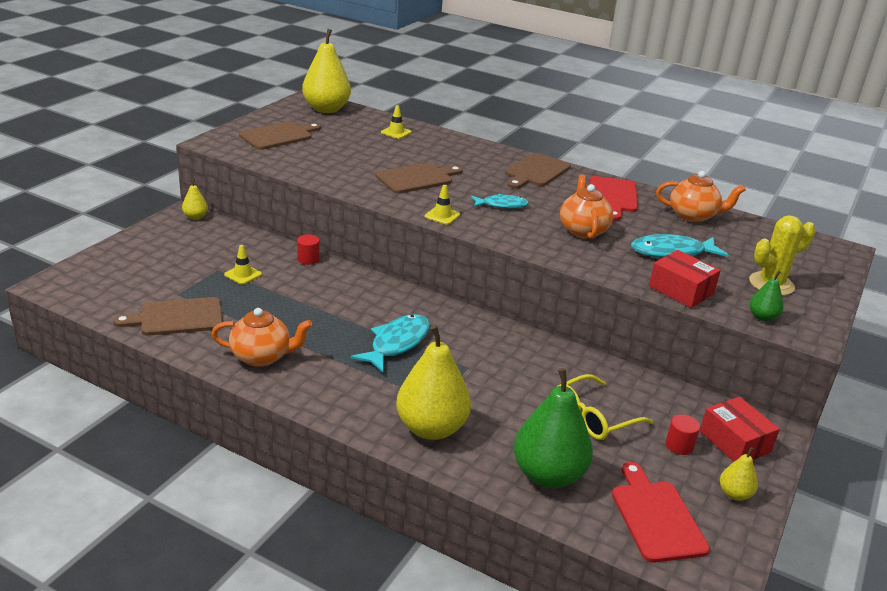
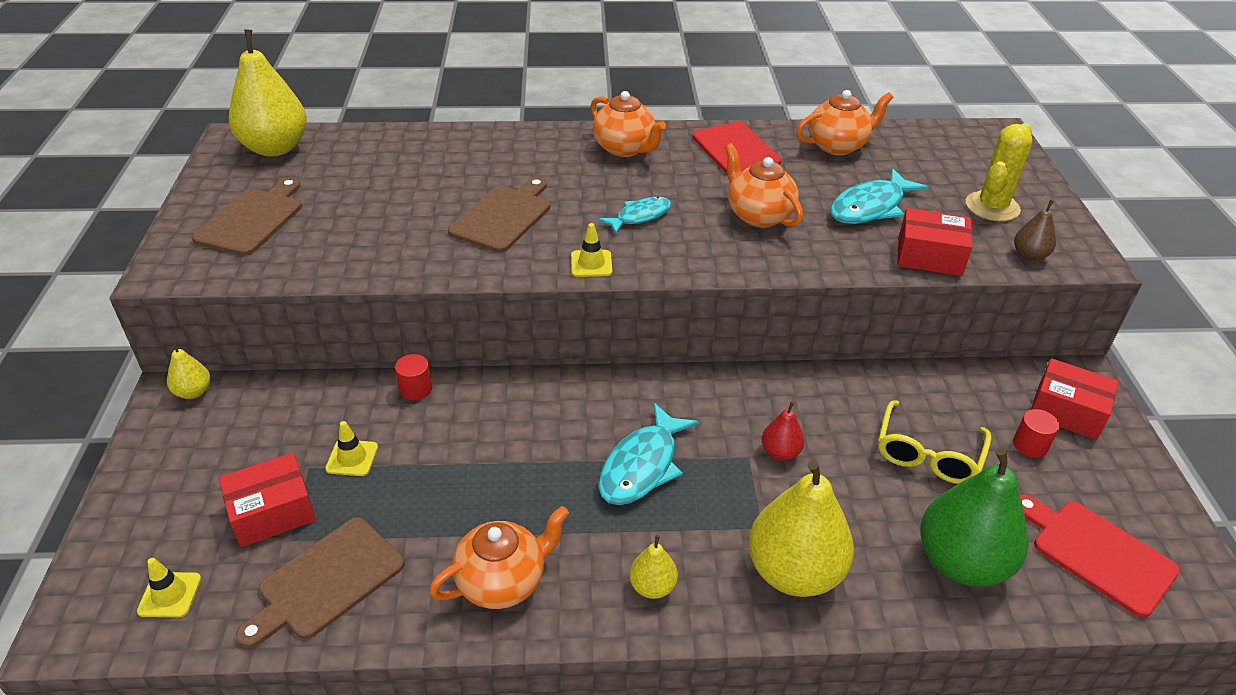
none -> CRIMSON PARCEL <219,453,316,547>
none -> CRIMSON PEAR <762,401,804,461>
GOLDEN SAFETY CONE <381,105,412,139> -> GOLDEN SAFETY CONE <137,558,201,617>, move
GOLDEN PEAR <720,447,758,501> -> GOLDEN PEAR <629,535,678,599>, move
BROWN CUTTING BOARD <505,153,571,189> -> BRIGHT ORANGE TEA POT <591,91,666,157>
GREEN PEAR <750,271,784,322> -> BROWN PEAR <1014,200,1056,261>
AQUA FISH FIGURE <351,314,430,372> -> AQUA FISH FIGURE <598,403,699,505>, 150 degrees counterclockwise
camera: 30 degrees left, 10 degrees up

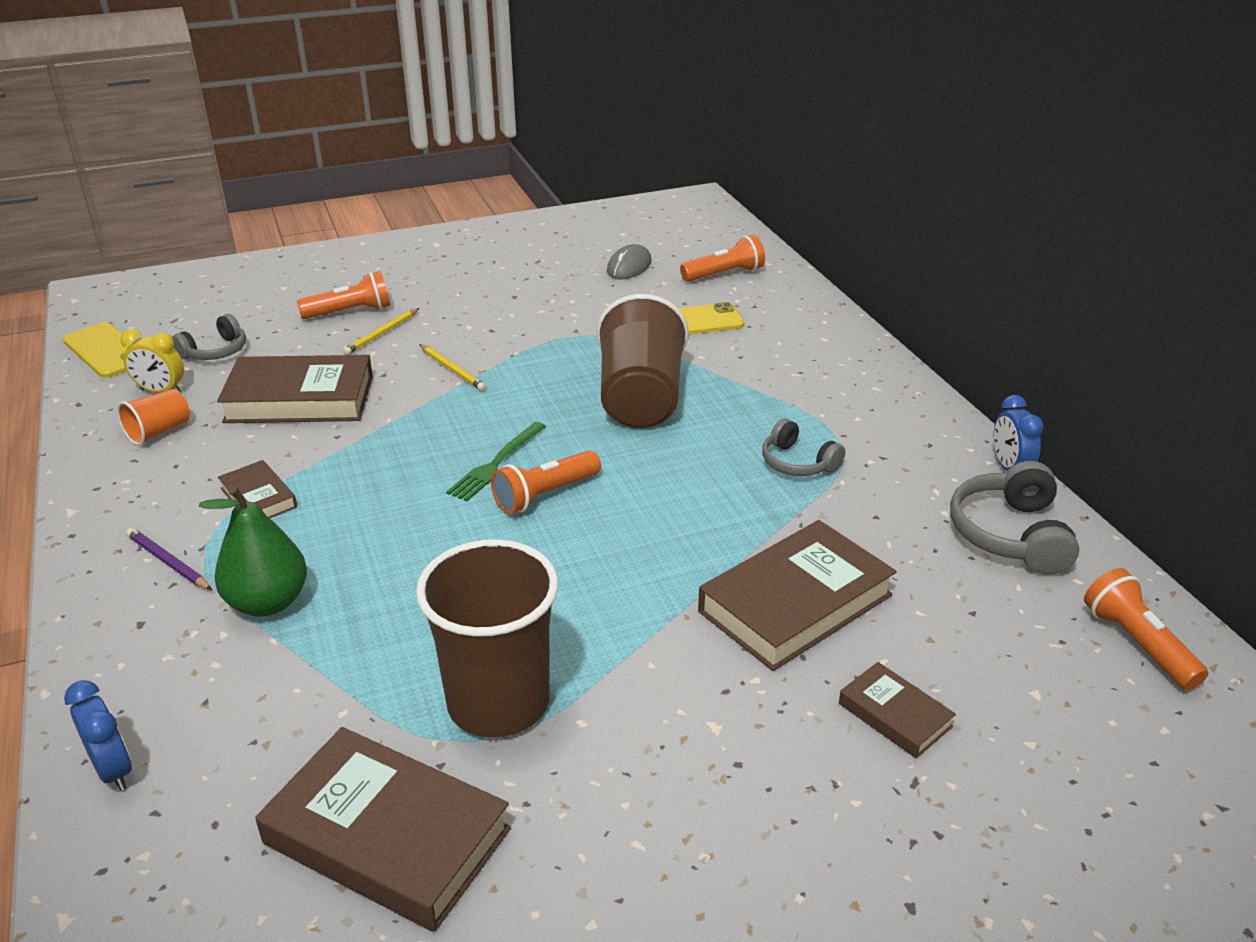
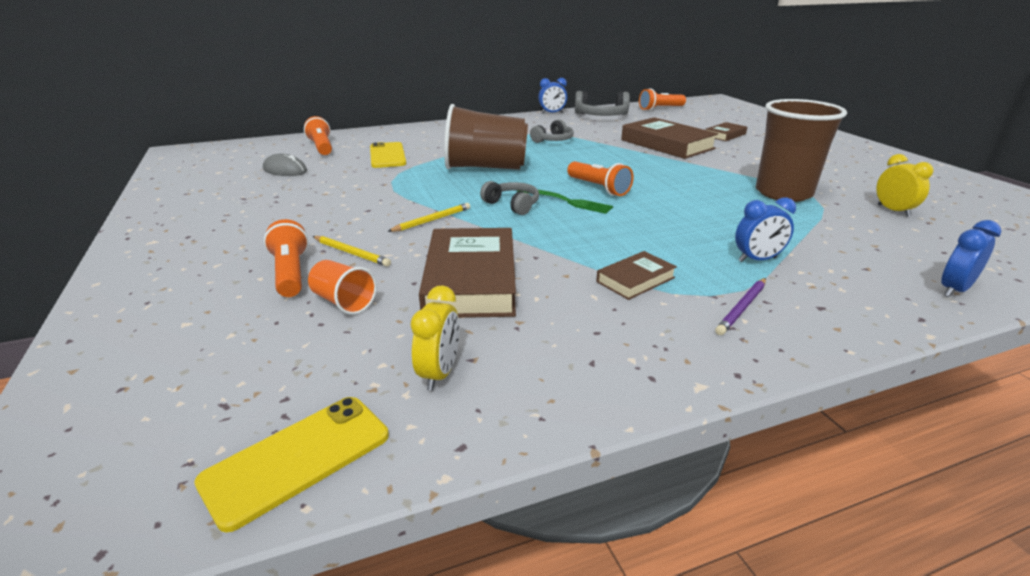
BRIGHT ORANGE CUP <117,389,190,445> -> BRIGHT ORANGE CUP <308,260,377,315>, move
ASH-GREY HEADSET <172,314,246,360> -> ASH-GREY HEADSET <480,181,539,215>, move
GREEN PEAR <199,486,307,616> -> ROYAL BLUE CLOCK <735,197,796,262>
BROWN HARDCOVER <255,727,511,932> -> GOLDEN CLOCK <876,154,934,217>
camera: 90 degrees left, 5 degrees down

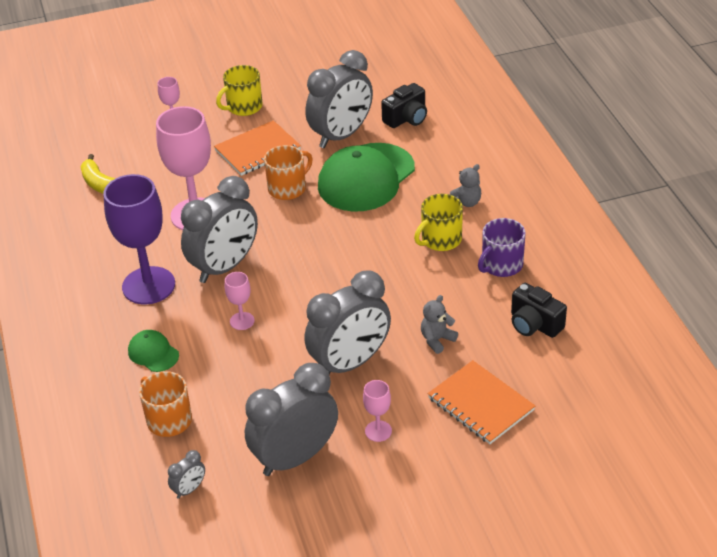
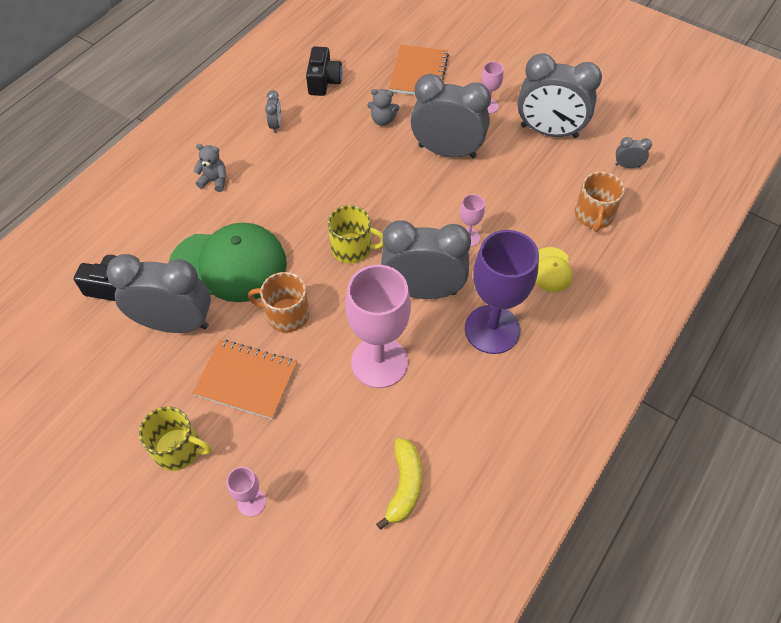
GOLDEN MUG <414,194,463,251> -> GOLDEN MUG <328,205,384,264>, move
PURPLE MUG <478,218,526,277> -> ASH-GREY CLOCK <265,90,281,133>
GREEN CAP <128,330,179,372> -> GOLDEN CAP <535,247,572,292>
camera: 130 degrees left, 15 degrees up

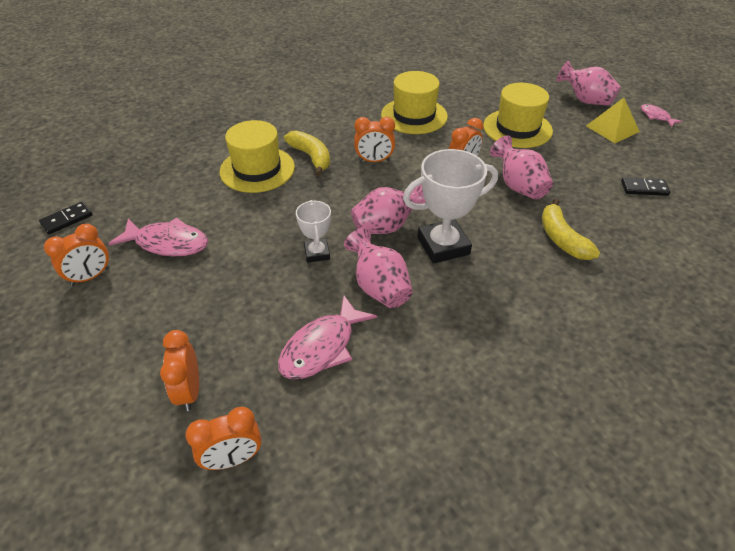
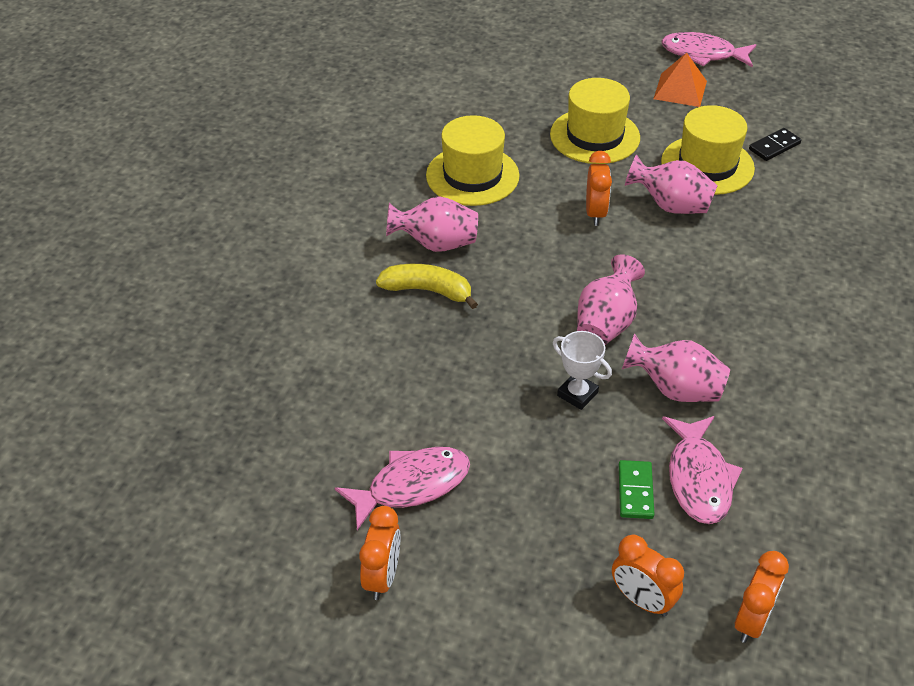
JET-BLACK DOMINO TILE <39,201,93,234> -> none
BRIGHT ORANGE CLOCK <354,117,395,162> -> none
PURE WHITE AWARD CUP <403,149,498,264> -> none
GOLDEN BANANA FRUIT <542,198,600,260> -> none
none -> GREEN DOMINO TILE <619,460,654,519>
GOLDEN TOP HAT <219,120,295,193> -> GOLDEN TOP HAT <661,105,755,195>, move
ROSY FLOWER VASE <557,60,621,106> -> ROSY FLOWER VASE <386,196,478,252>, move
GOLDEN SOLID PYRAMID <586,98,640,143> -> BRIGHT ORANGE SOLID PYRAMID <654,53,707,107>
ROSY FISH FIGURE <641,104,682,127> -> ROSY FISH FIGURE <661,32,756,67>, x1.81
camera: 40 degrees left, 0 degrees up

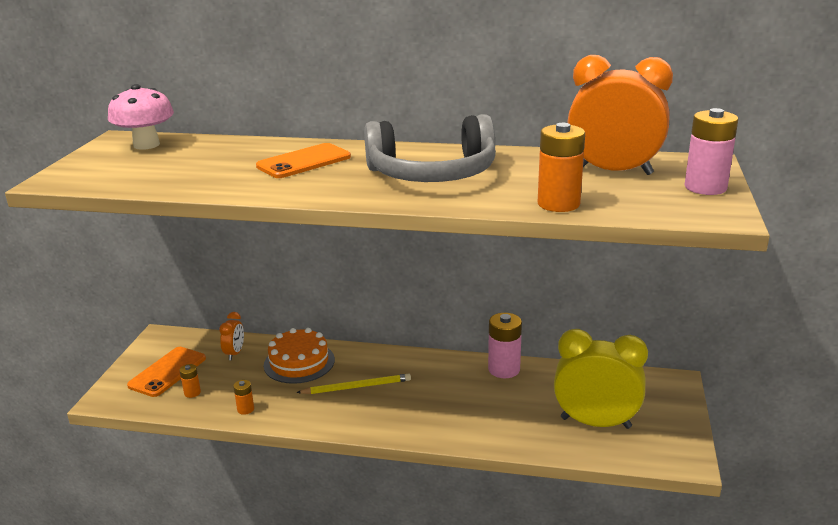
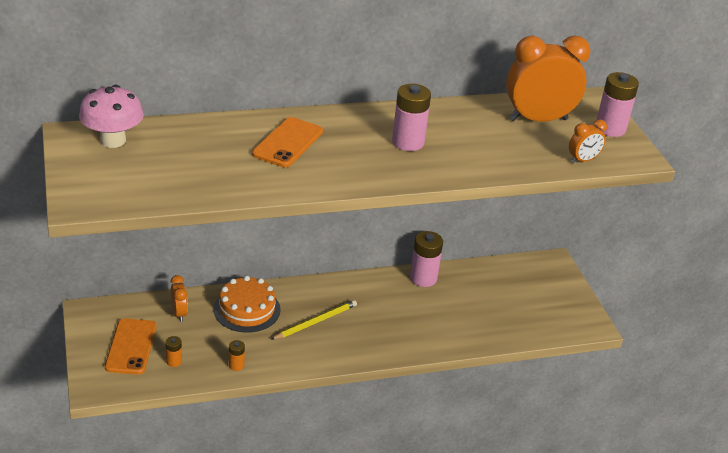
BRIGHT ORANGE AA BATTERY <538,123,585,212> -> none
GOLDEN CLOCK <554,329,648,429> -> none
none -> BRIGHT ORANGE CLOCK <569,119,607,163>
ASH-GREY HEADSET <364,114,496,182> -> ROSY AA BATTERY <392,84,431,151>
camera: 30 degrees left, 10 degrees up

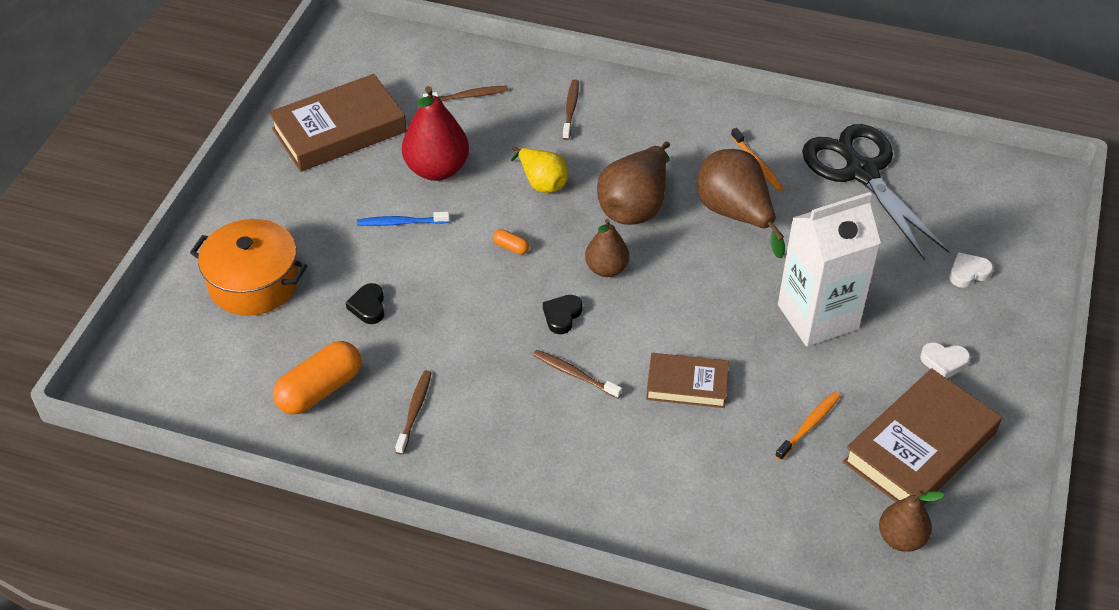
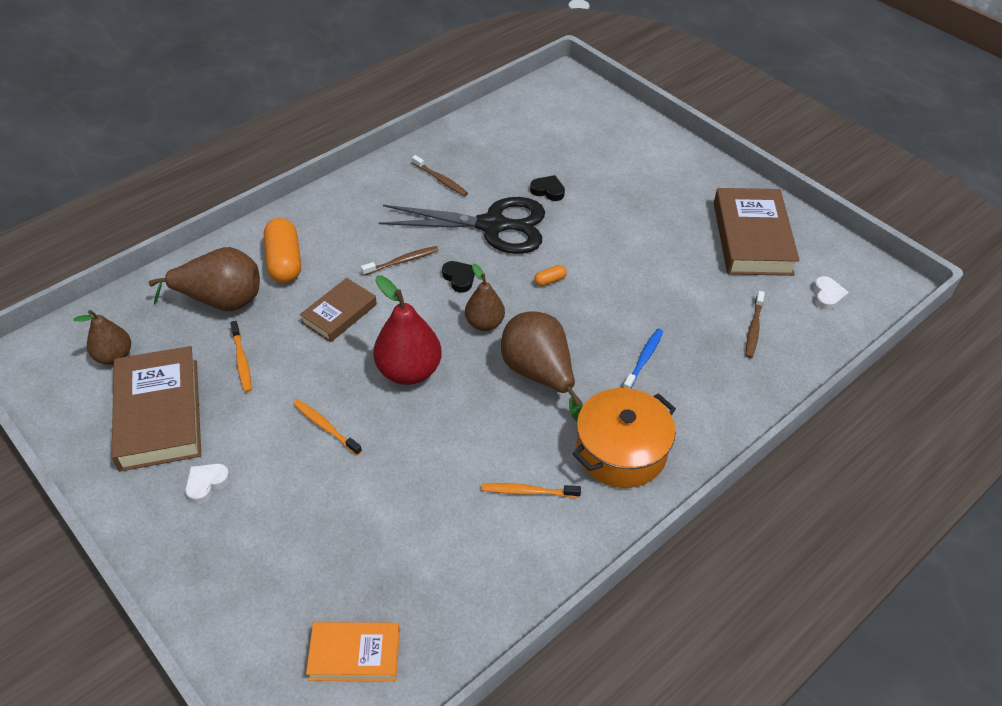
GOLDEN PEAR <511,147,568,193> -> none
BROWN DENTAL BRUSH <562,79,579,140> -> none
none -> BRIGHT ORANGE HARDCOVER <306,622,400,681>
BRIGHT ORANGE STOCKPOT <190,219,307,316> -> BRIGHT ORANGE STOCKPOT <572,388,676,488>, move
BRIGHT ORANGE CAPSULE <273,341,361,415> -> BRIGHT ORANGE CAPSULE <264,218,301,283>, move
ROYAL BLUE DENTAL BRUSH <357,212,450,226> -> ROYAL BLUE DENTAL BRUSH <623,329,663,389>, move
CRIMSON PEAR <402,86,469,181> -> CRIMSON PEAR <373,276,442,385>, move
BROWN PEAR <697,149,785,258> -> BROWN PEAR <148,247,260,311>, move
JET-BLACK PAIR OF SCISSORS <802,124,950,260> -> JET-BLACK PAIR OF SCISSORS <379,197,545,254>, move
PURE WHITE LOVE HEART <949,252,993,288> -> PURE WHITE LOVE HEART <813,276,849,310>, move
PURE WHITE CARTON <778,192,881,347> -> BRIGHT ORANGE DENTAL BRUSH <293,400,362,455>
camera: 120 degrees right, 0 degrees up

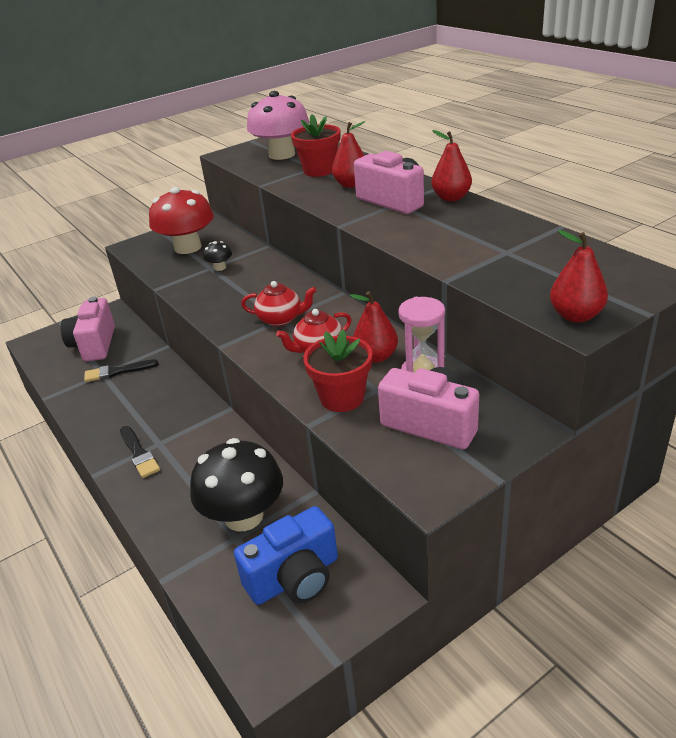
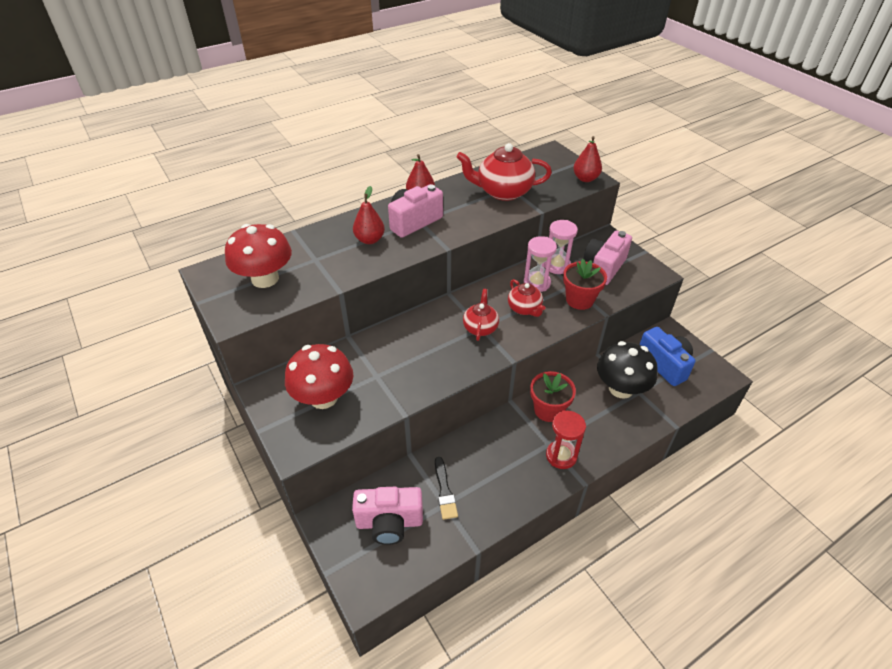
JET-BLACK FUNGUS <203,241,232,271> -> none
none -> CRIMSON TEA POT <456,143,552,201>
CRIMSON POTTED PLANT <291,114,340,177> -> CRIMSON POTTED PLANT <530,371,576,422>, move
JET-BLACK PAINT BRUSH <120,426,160,478> -> CRIMSON SAND TIMER <546,411,586,469>
CRIMSON PEAR <350,291,398,363> -> ROSY SAND TIMER <524,236,557,292>
ROSY FUNGUS <247,91,309,160> -> CRIMSON FUNGUS <225,224,292,288>
camera: 90 degrees left, 10 degrees up

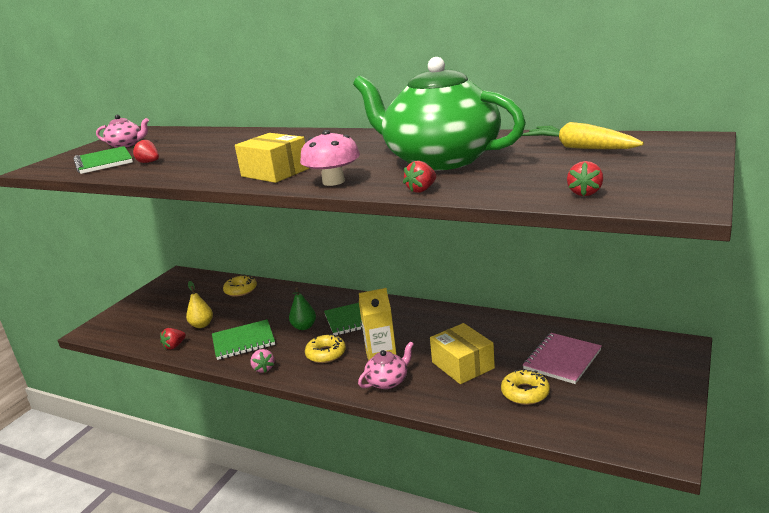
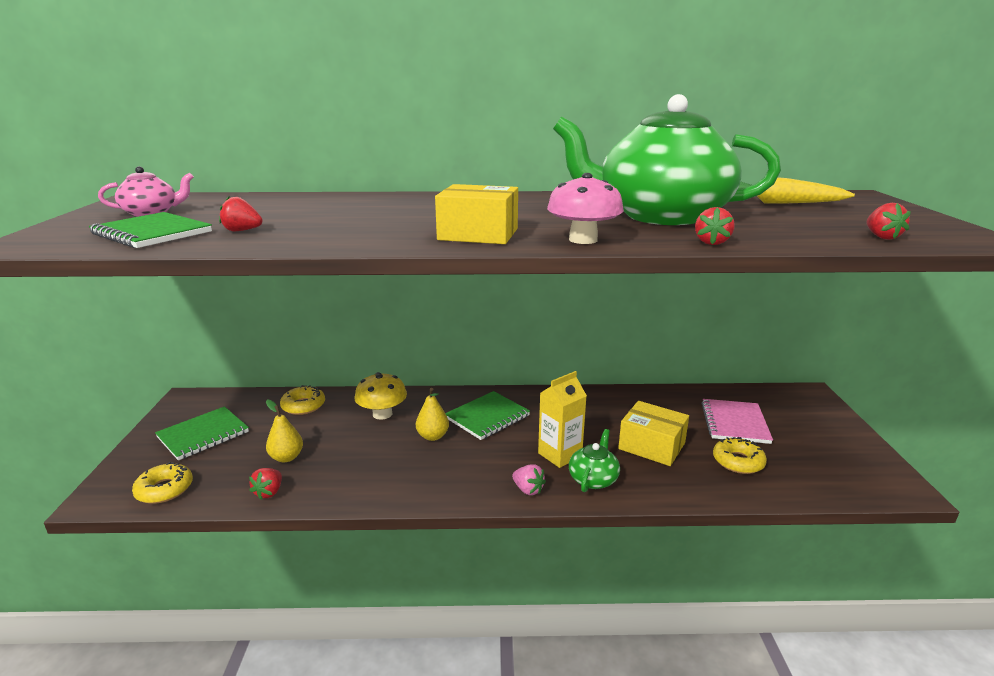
none -> GOLDEN FUNGUS <355,372,407,420>
GREEN NOTEPAD <212,319,275,360> -> GREEN NOTEPAD <155,406,249,461>, move
ROSY BERRY <250,349,274,373> -> ROSY BERRY <512,464,546,495>, move
GOLDEN DOUGHNUT <305,334,346,363> -> GOLDEN DOUGHNUT <132,462,193,504>, move
GREEN PEAR <289,287,316,330> -> GOLDEN PEAR <416,388,449,441>
ROSY TEA POT <358,342,414,389> -> GREEN TEA POT <569,429,620,492>
camera: 30 degrees left, 0 degrees up

